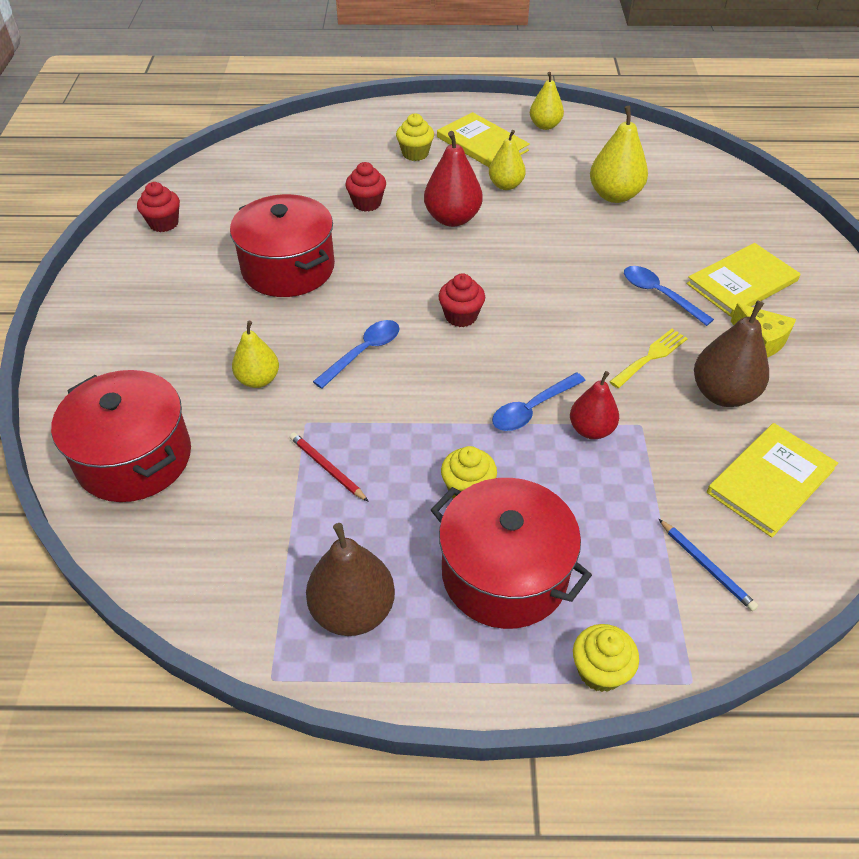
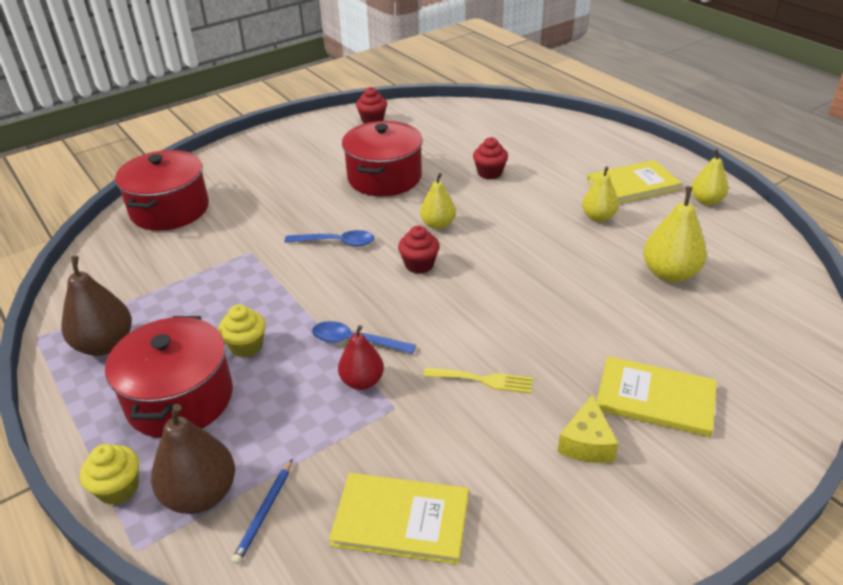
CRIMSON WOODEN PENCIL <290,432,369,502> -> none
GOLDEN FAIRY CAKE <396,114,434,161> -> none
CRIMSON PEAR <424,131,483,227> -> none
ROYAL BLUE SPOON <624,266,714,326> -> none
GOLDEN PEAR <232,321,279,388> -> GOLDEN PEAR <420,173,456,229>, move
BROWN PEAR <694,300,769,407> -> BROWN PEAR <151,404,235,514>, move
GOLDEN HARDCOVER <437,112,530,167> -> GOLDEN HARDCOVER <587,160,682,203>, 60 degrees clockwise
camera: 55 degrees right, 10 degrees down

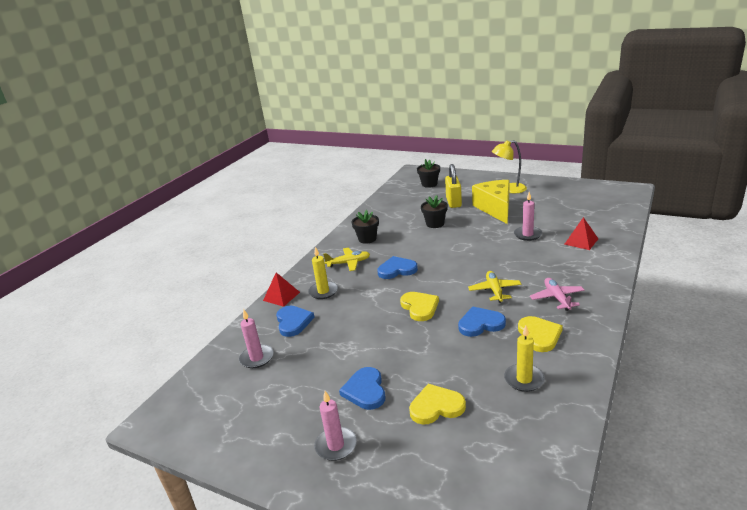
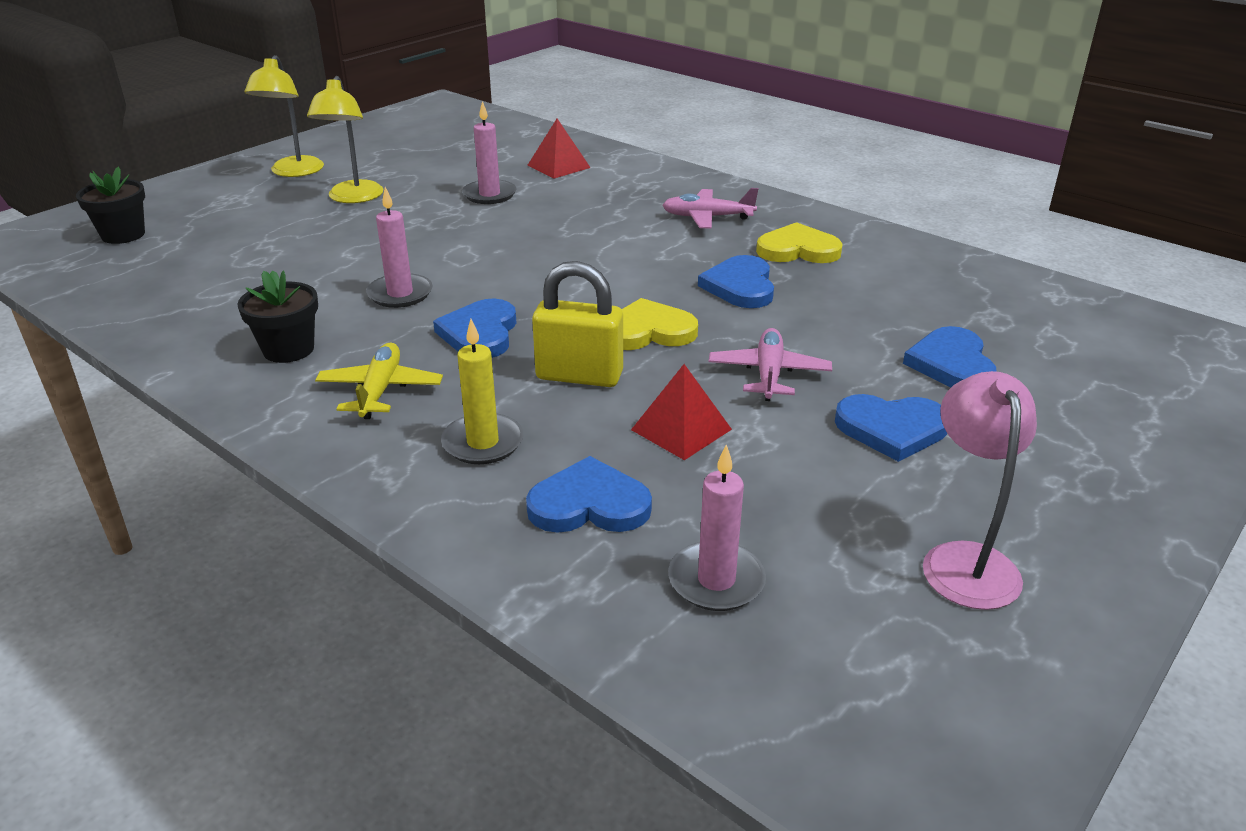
JET-BLACK POTTED PLANT <421,195,448,228> -> none
GOLDEN AEROPLANE <468,271,521,303> -> none
GOLDEN PILLAR CANDLE <504,326,545,392> -> none
none -> ROSY AEROPLANE <709,328,832,401>
none -> ROSY READING LAMP <923,371,1037,610>
CRIMSON SOLID PYRAMID <263,272,300,307> -> CRIMSON SOLID PYRAMID <631,364,732,460>, move
ROSY PILLAR CANDLE <314,391,357,461> -> ROSY PILLAR CANDLE <366,187,432,308>, move
GOLDEN LOCK <445,164,462,208> -> GOLDEN LOCK <532,261,623,387>, move
GOLDEN PIECE OF CHEESE <472,180,510,224> -> GOLDEN READING LAMP <307,76,383,203>
GOLDEN LOVE HEART <409,384,466,425> -> ROYAL BLUE LOVE HEART <903,326,997,388>
camera: 80 degrees left, 5 degrees up

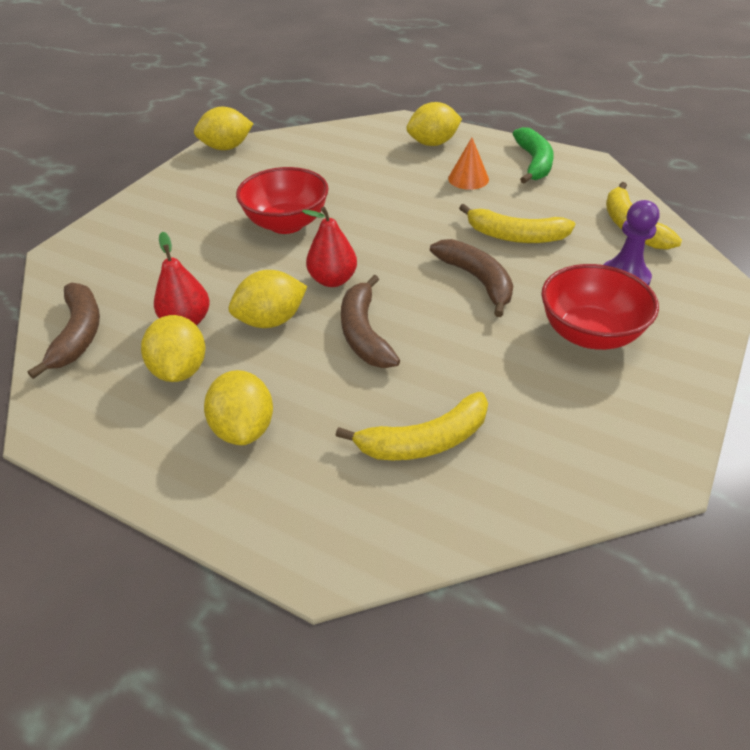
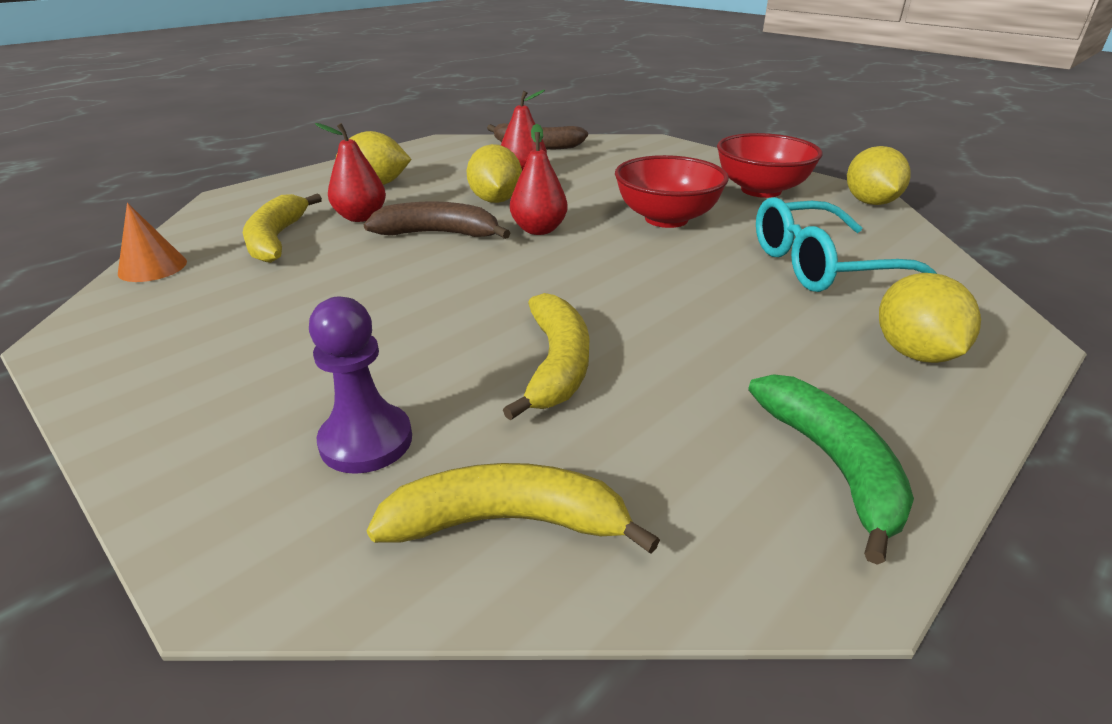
GOLDEN TOY LEMON <141,315,206,382> -> none
BROWN BANANA FRUIT <430,239,513,317> -> none
none -> CRIMSON PEAR <315,123,386,222>
none -> AQUA GLASSES <756,197,937,292>
BRIGHT ORANGE CONE <448,138,489,190> -> BRIGHT ORANGE CONE <118,203,187,282>, move
CRIMSON BOWL <541,264,659,350> -> CRIMSON BOWL <717,133,823,198>, move
GOLDEN BANANA FRUIT <459,204,575,243> -> GOLDEN BANANA FRUIT <503,293,590,420>, 150 degrees clockwise
GREEN BANANA FRUIT <512,127,554,183> -> GREEN BANANA FRUIT <748,374,914,565>, 120 degrees counterclockwise
camera: 105 degrees right, 10 degrees down

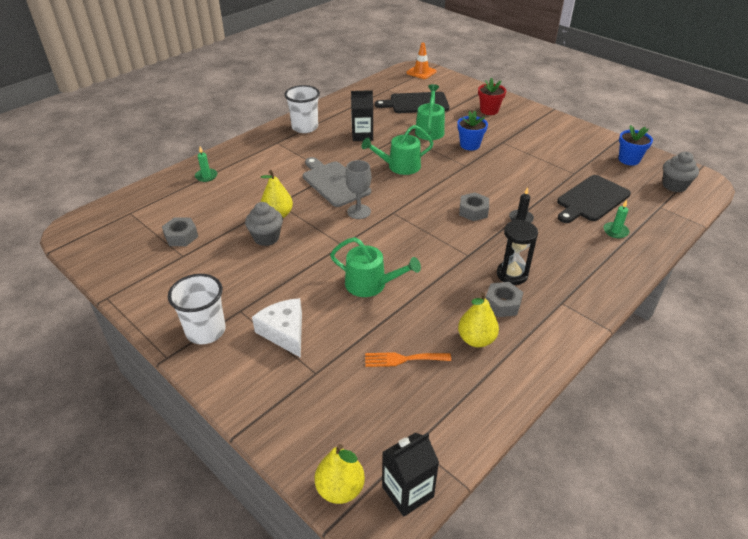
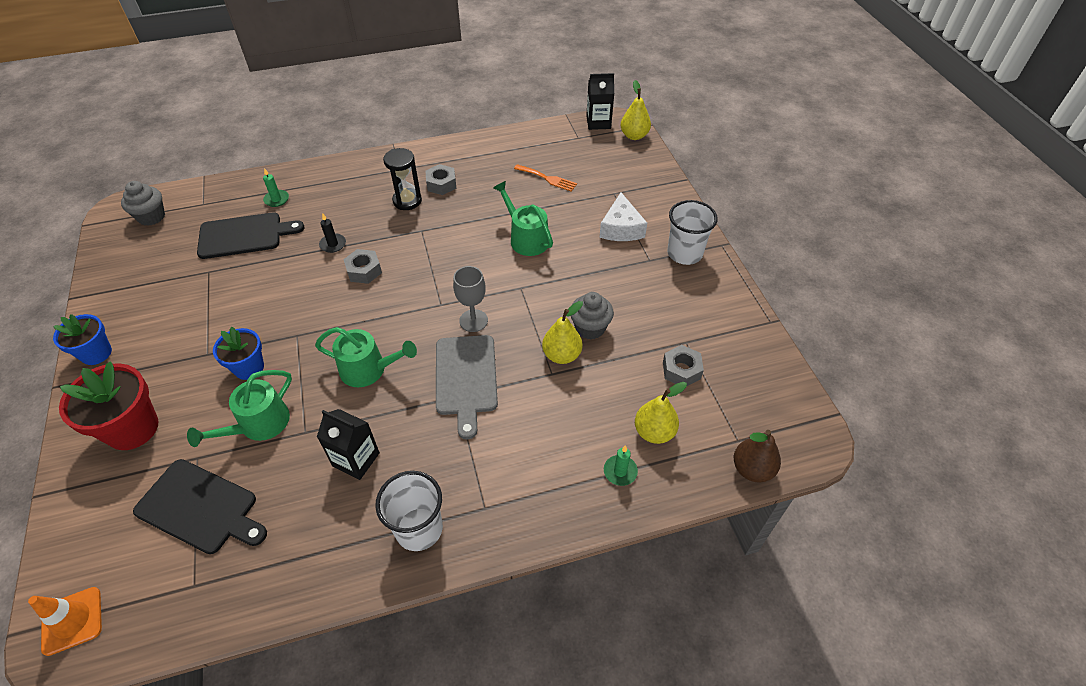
none -> BROWN PEAR <734,430,781,483>
GOLDEN PEAR <458,292,499,347> -> GOLDEN PEAR <635,382,687,444>, move
ROYAL BLUE POTTED PLANT <619,125,653,166> -> ROYAL BLUE POTTED PLANT <53,314,112,365>, move
CRIMSON POTTED PLANT <478,78,506,115> -> CRIMSON POTTED PLANT <59,361,159,450>, x1.58
camera: 150 degrees left, 10 degrees up

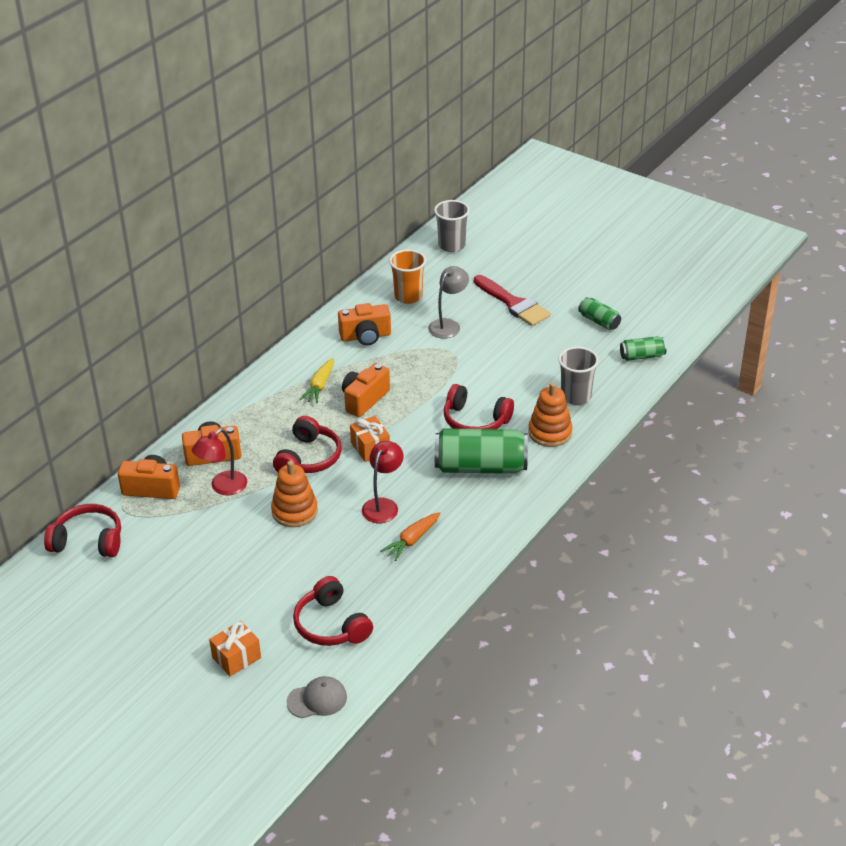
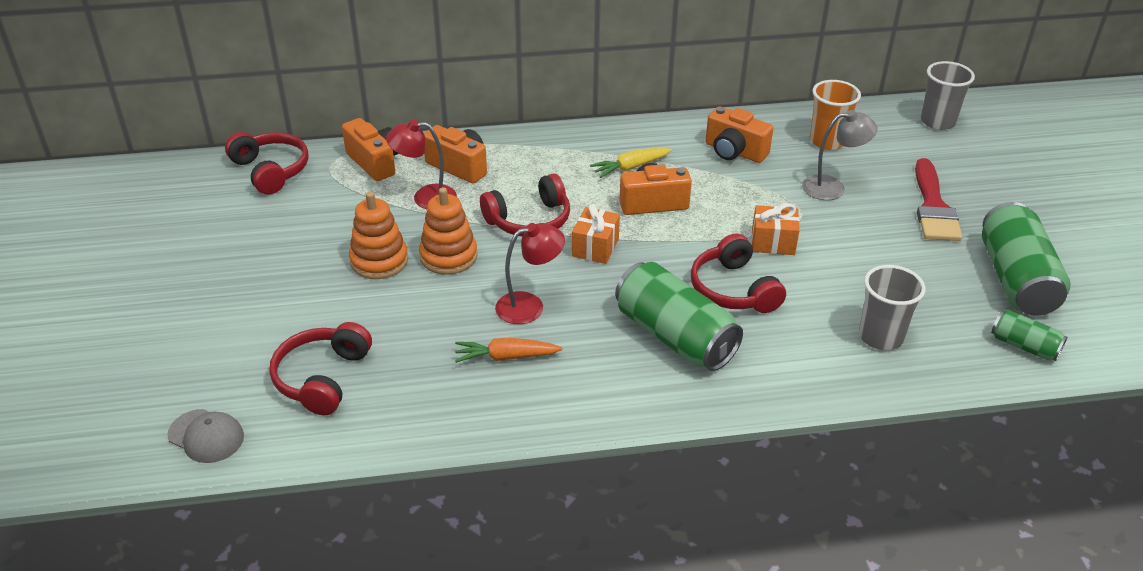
BRIGHT ORANGE PRESENT <209,621,261,677> -> BRIGHT ORANGE PRESENT <752,203,800,255>, move
BRIGHT ORANGE STACKING TOY <528,382,573,447> -> BRIGHT ORANGE STACKING TOY <349,192,408,279>, move
GREEN SODA CAN <578,297,621,330> -> GREEN SODA CAN <982,202,1071,315>, x1.96
camera: 45 degrees right, 0 degrees up

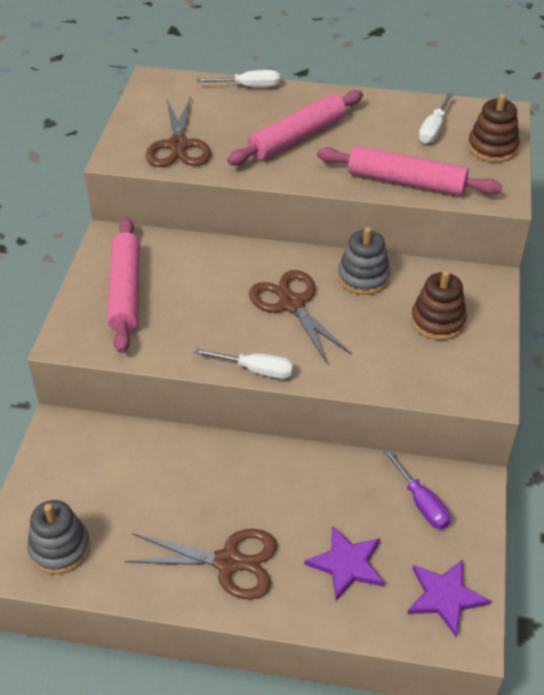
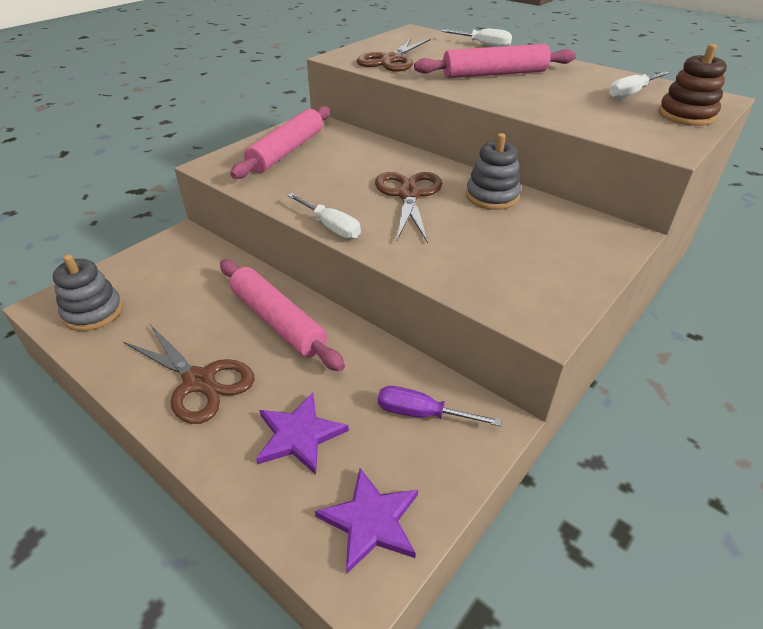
BROWN STACKING TOY <411,270,467,340> -> none
ROSY ROLLING PIN <317,146,502,196> -> ROSY ROLLING PIN <220,260,345,371>, move
PURPLE HAND SCREWDRIVER <384,449,451,529> -> PURPLE HAND SCREWDRIVER <378,386,502,427>, 105 degrees clockwise
camera: 30 degrees right, 5 degrees down

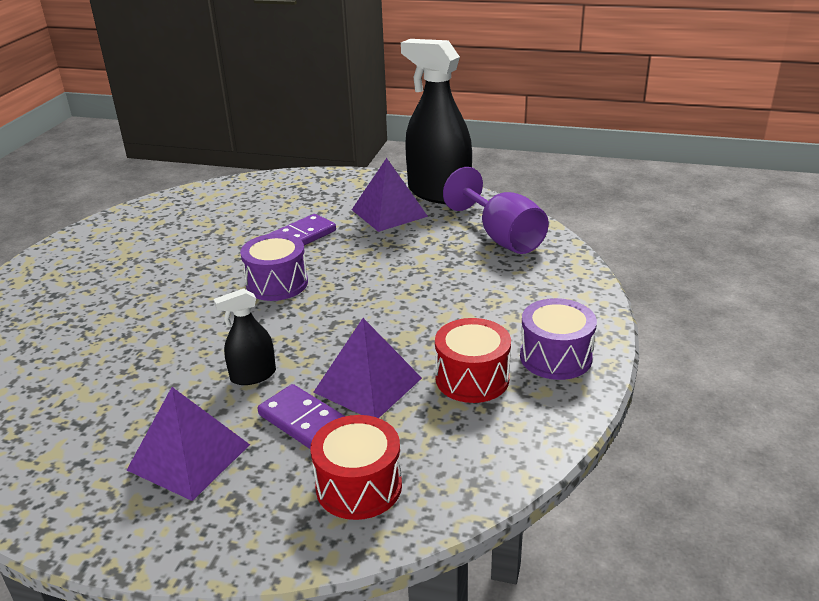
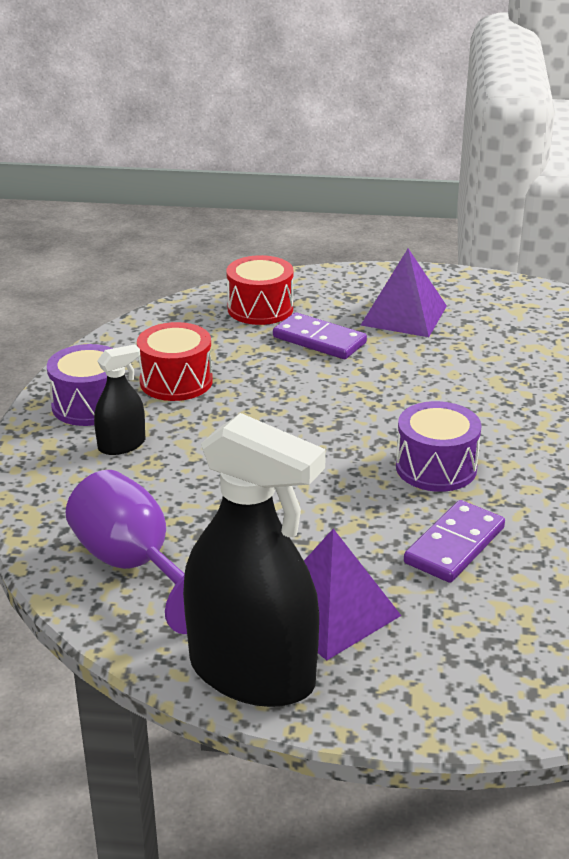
PURPLE SOLID PYRAMID <313,318,422,418> -> none
JET-BLACK SPRAYER <214,288,276,385> -> JET-BLACK SPRAYER <94,344,145,455>, move
camera: 170 degrees right, 0 degrees up

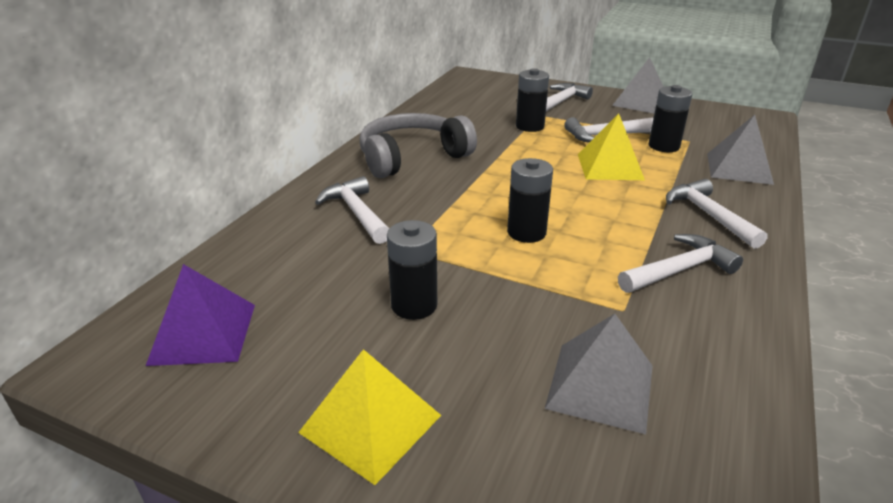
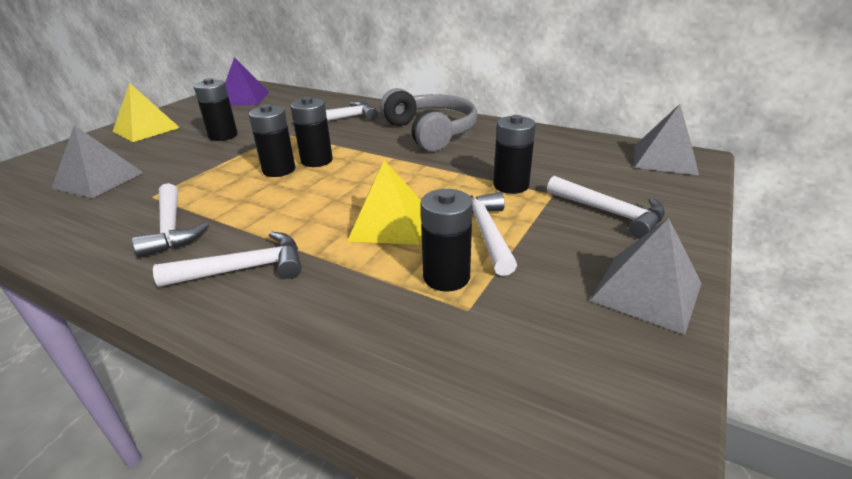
none -> JET-BLACK AA BATTERY <291,97,333,167>
ASH-GREY SOLID PYRAMID <707,115,774,185> -> ASH-GREY SOLID PYRAMID <634,104,699,175>, move
camera: 95 degrees right, 0 degrees up

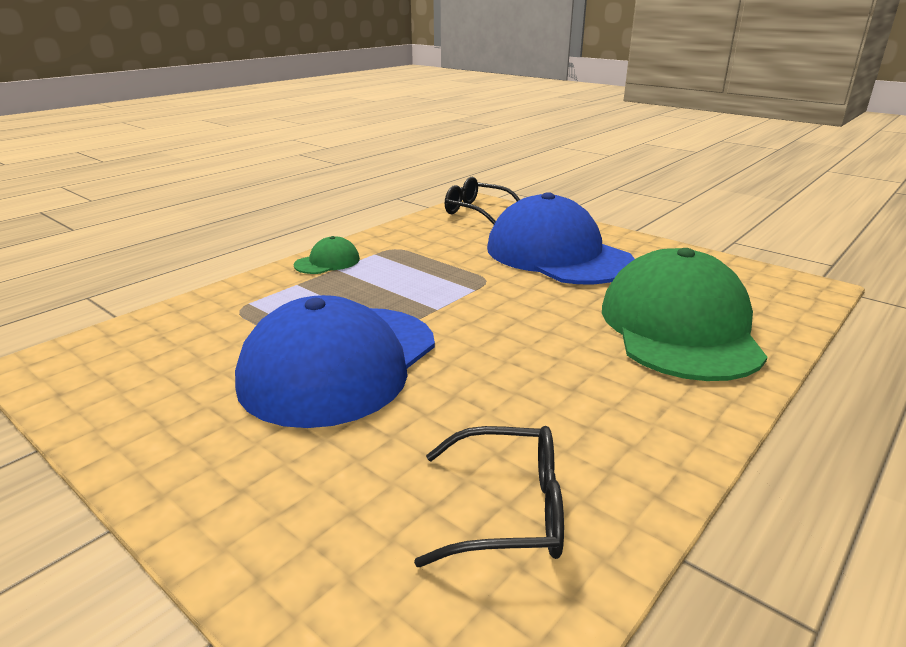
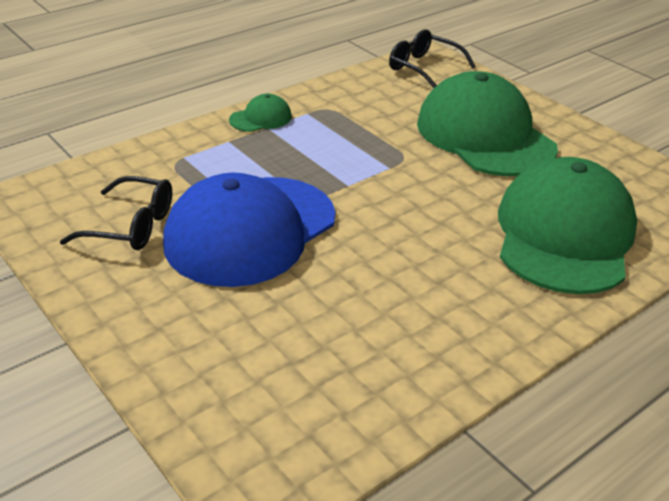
JET-BLACK GLASSES <414,426,564,567> -> JET-BLACK GLASSES <60,176,172,250>, move
ROYAL BLUE CAP <487,192,634,284> -> GREEN CAP <417,71,558,176>
camera: 10 degrees right, 10 degrees up

